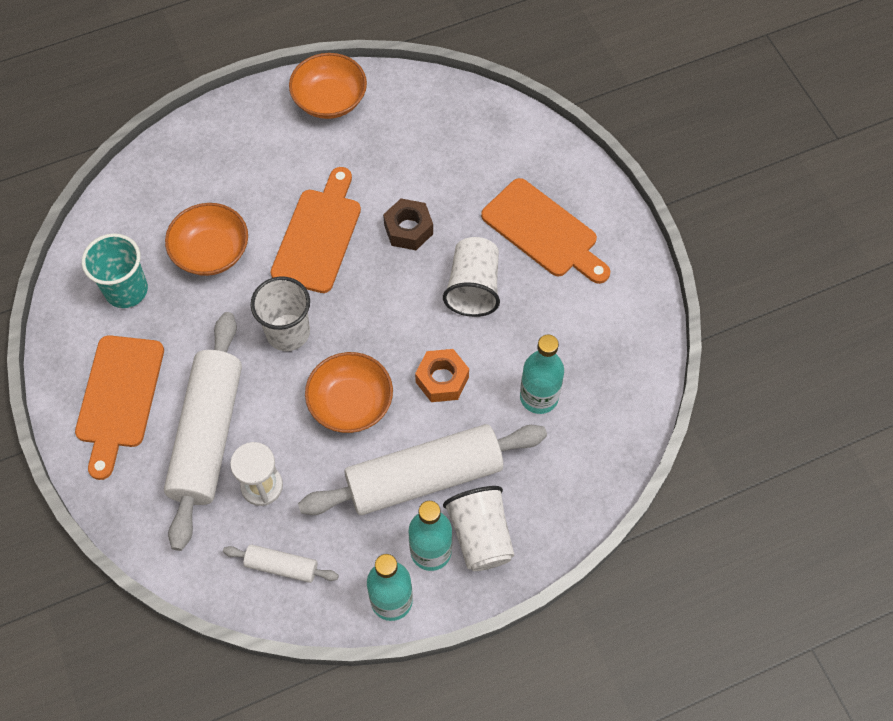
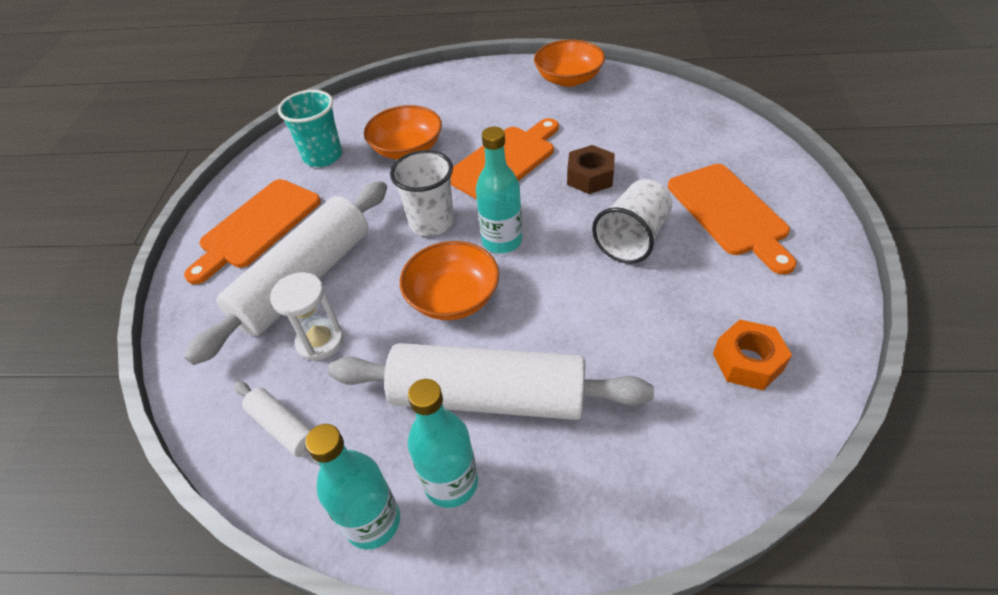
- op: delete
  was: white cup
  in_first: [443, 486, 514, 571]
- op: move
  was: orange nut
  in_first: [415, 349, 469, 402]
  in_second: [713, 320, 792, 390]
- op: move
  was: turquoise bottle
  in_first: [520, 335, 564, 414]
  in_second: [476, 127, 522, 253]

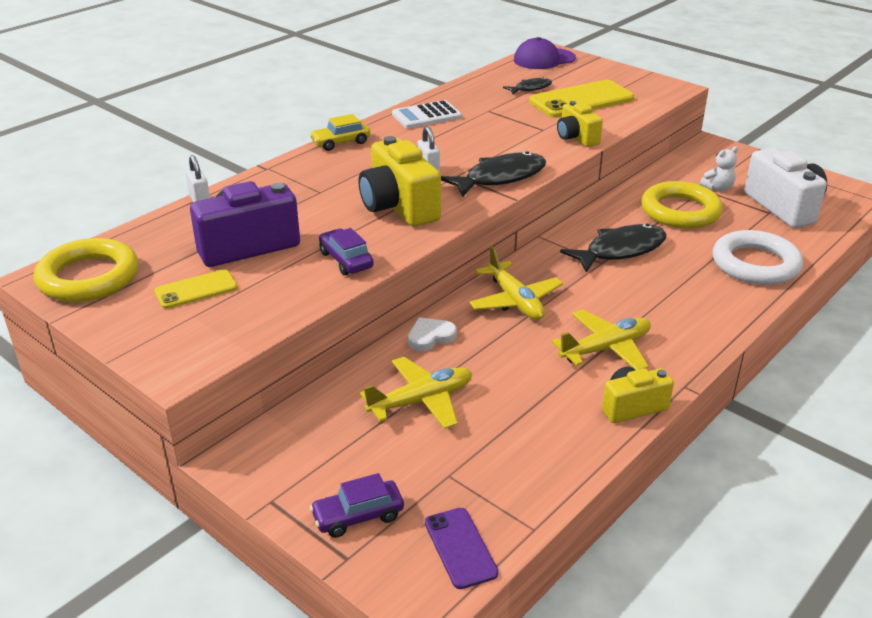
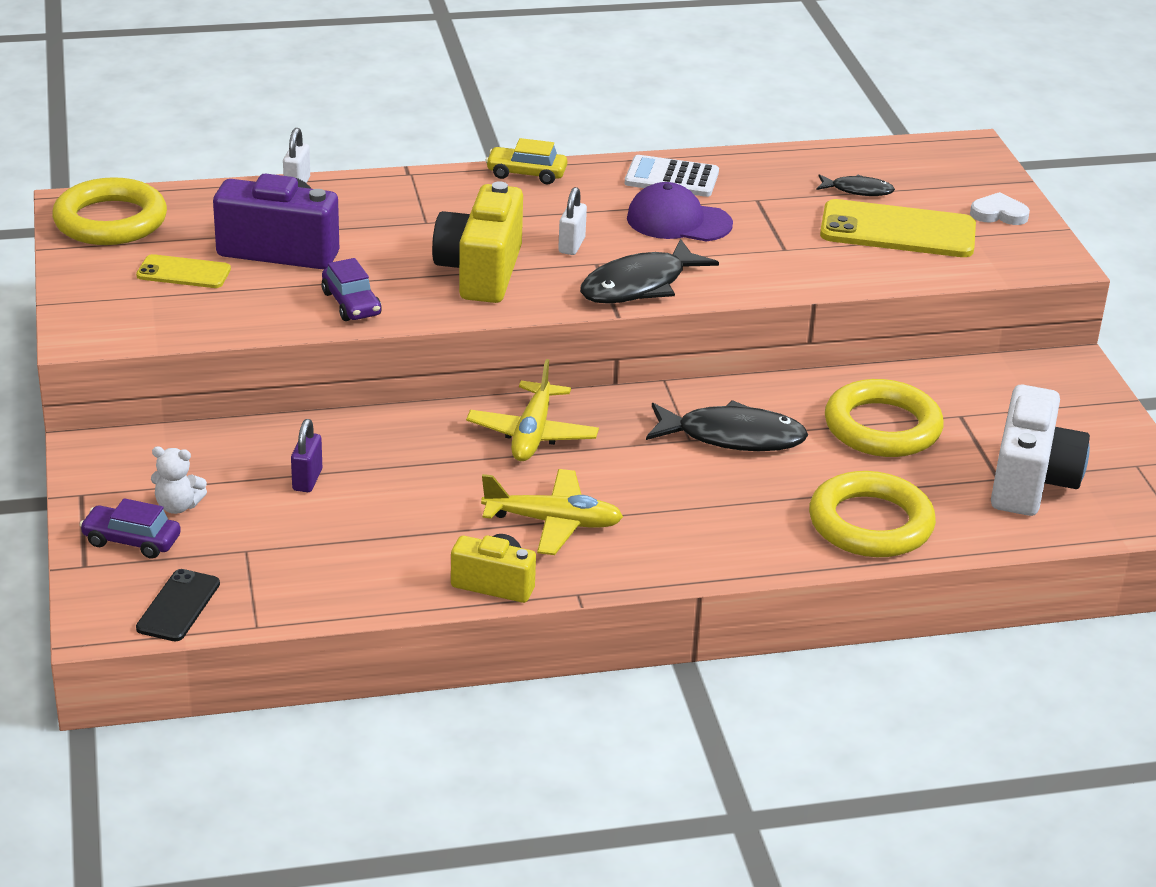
- op: delete
  was: yellow camera
  in_first: [557, 101, 603, 147]
- op: move
  was: white heart
  in_first: [408, 318, 457, 351]
  in_second: [970, 192, 1030, 225]
- op: move
  was: purple cap
  in_first: [514, 37, 576, 69]
  in_second: [627, 182, 733, 242]
- op: move
  was: white teddy bear
  in_first: [700, 146, 738, 191]
  in_second: [151, 447, 207, 514]
- op: replace
  was: yellow plane
  now: purple padlock
  in_first: [360, 357, 472, 429]
  in_second: [291, 419, 322, 492]
- op: recolor
  was: purple phone
  now: black phone
  in_first: [425, 508, 499, 589]
  in_second: [136, 569, 220, 641]
- op: recolor
  was: white ring
  now: yellow ring
  in_first: [713, 230, 803, 285]
  in_second: [809, 471, 936, 557]
- op: rotate
  was: purple car
  in_first: [319, 228, 374, 275]
  in_second: [321, 258, 382, 321]
  clockwise: 150
- op: rotate
  was: black fish
  in_first: [441, 151, 546, 197]
  in_second: [580, 239, 719, 304]
  clockwise: 135

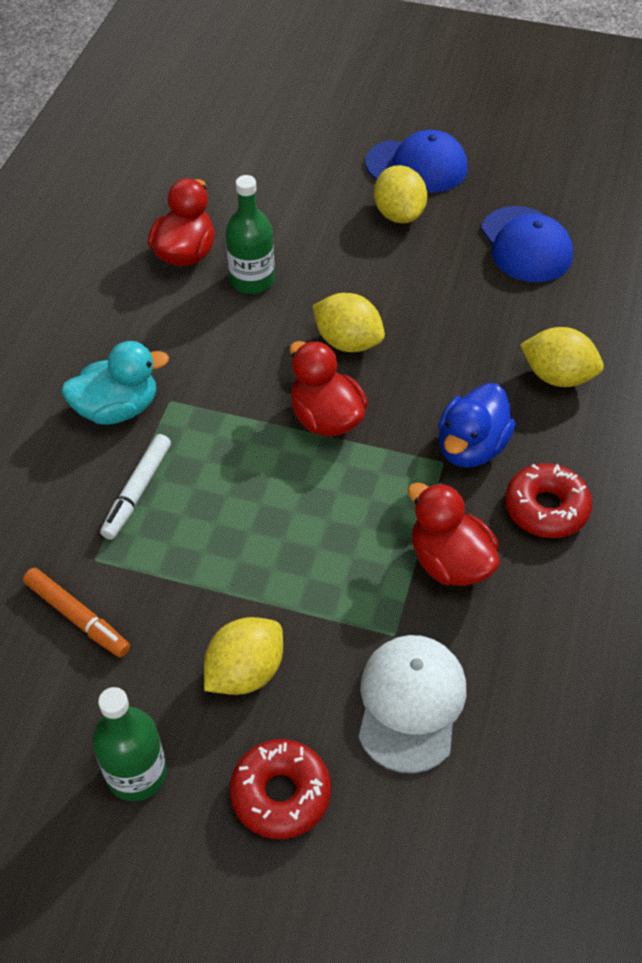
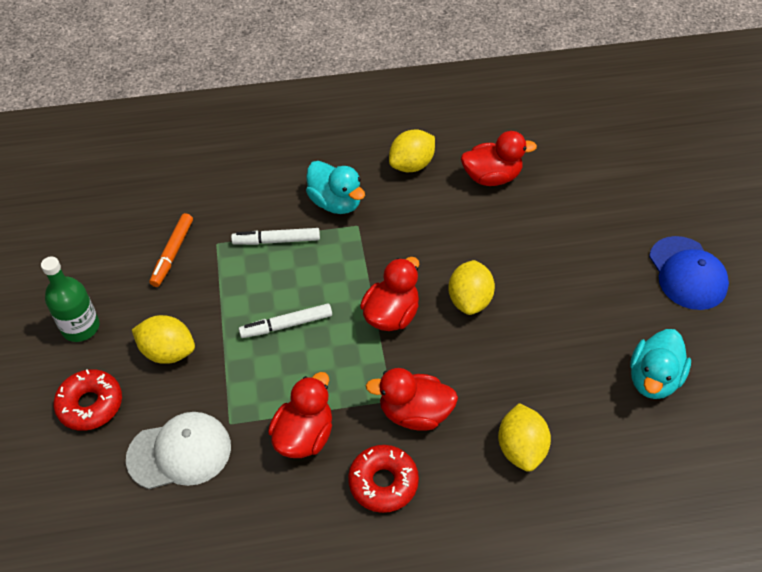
- op: delete
  was: green bottle
  in_first: [226, 175, 275, 294]
- op: insert
  now: white marker
  in_second: [239, 304, 332, 338]
- op: move
  was: yellow lemon
  in_first: [374, 165, 427, 223]
  in_second: [389, 129, 435, 172]
- op: replace
  was: blue cap
  now: turquoise duck
  in_first: [481, 206, 573, 282]
  in_second: [630, 329, 691, 399]
- op: recolor
  was: blue duck
  now: red duck
  in_first: [438, 383, 515, 468]
  in_second: [366, 368, 458, 431]

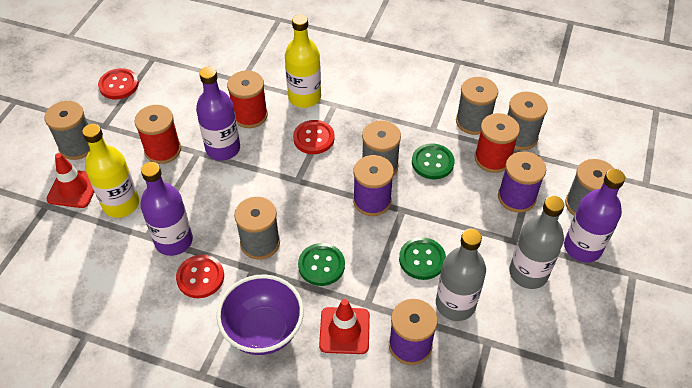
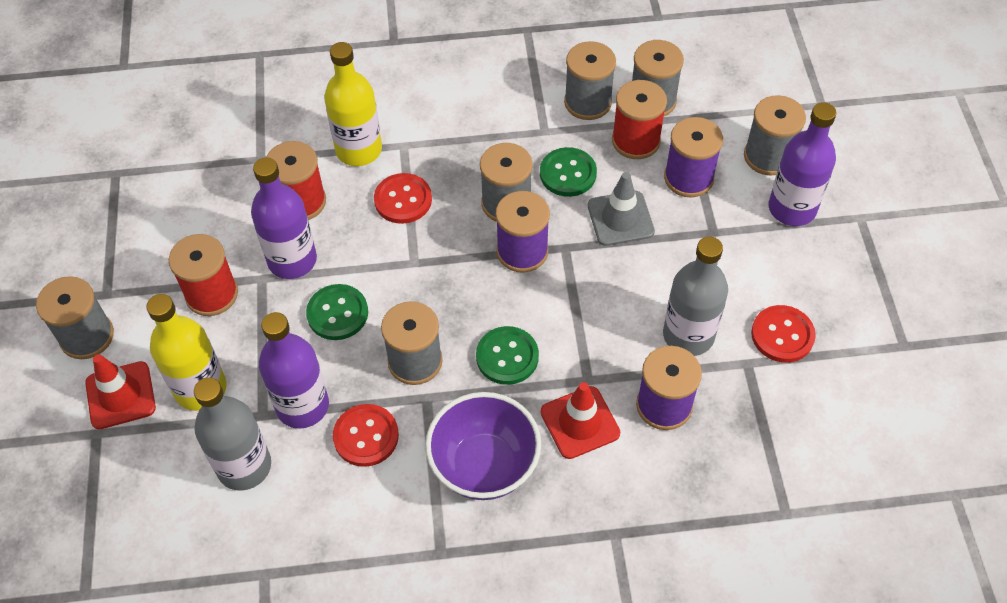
- op: insert
  now: grey traffic cone
  in_second: [588, 172, 655, 246]
- op: move
  was: red button
  in_first: [98, 68, 139, 99]
  in_second: [751, 305, 816, 363]
- op: move
  was: green button
  in_first: [399, 237, 446, 280]
  in_second: [306, 284, 368, 340]
- op: move
  was: grey bottle
  in_first: [509, 196, 564, 289]
  in_second: [194, 377, 271, 491]

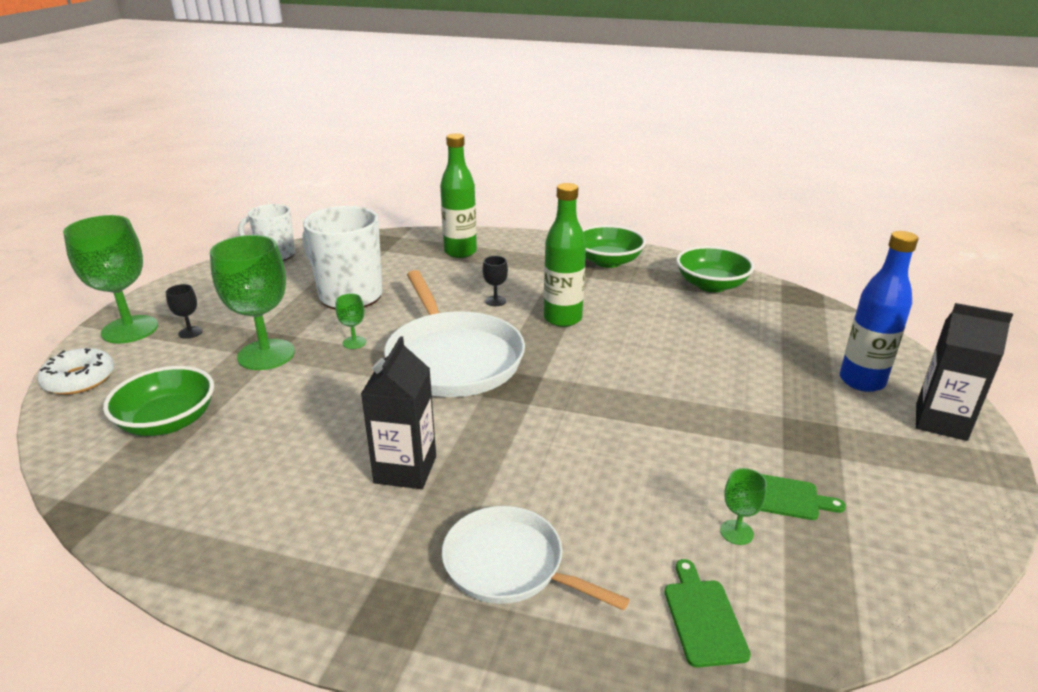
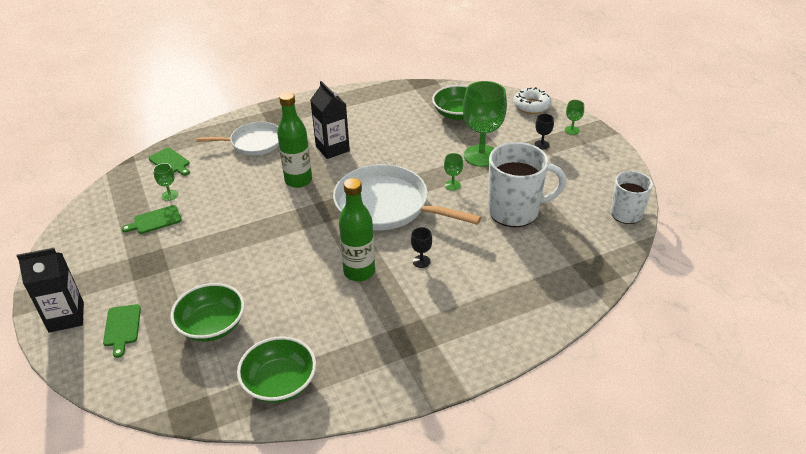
- op: move
  was: green bottle
  in_first: [440, 133, 477, 258]
  in_second: [277, 92, 312, 188]
- op: move
  was: green bowl
  in_first: [582, 225, 646, 268]
  in_second: [170, 283, 245, 342]
- op: replace
  was: blue bottle
  now: green cutting board
  in_first: [840, 231, 919, 392]
  in_second: [103, 304, 141, 358]
- op: resize
  was: green goblet
  in_first: [63, 215, 158, 343]
  in_second: [565, 100, 584, 135]
  ratio: 0.43

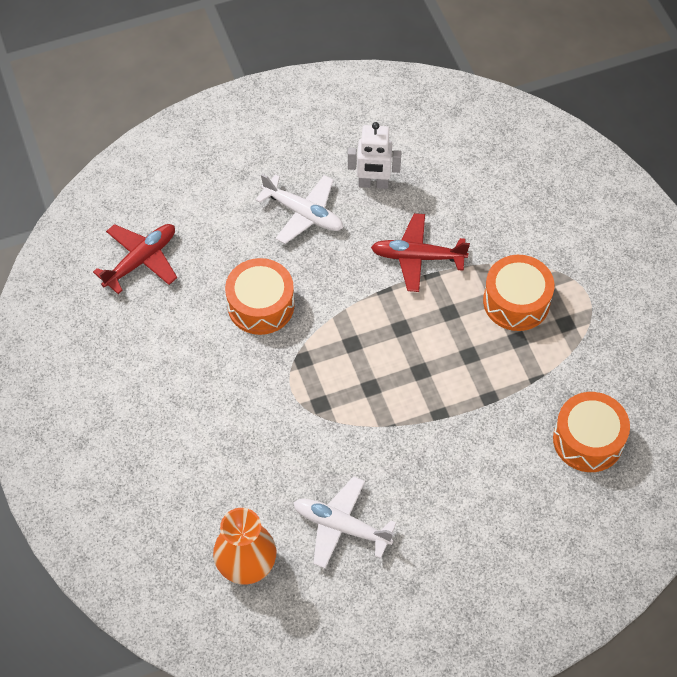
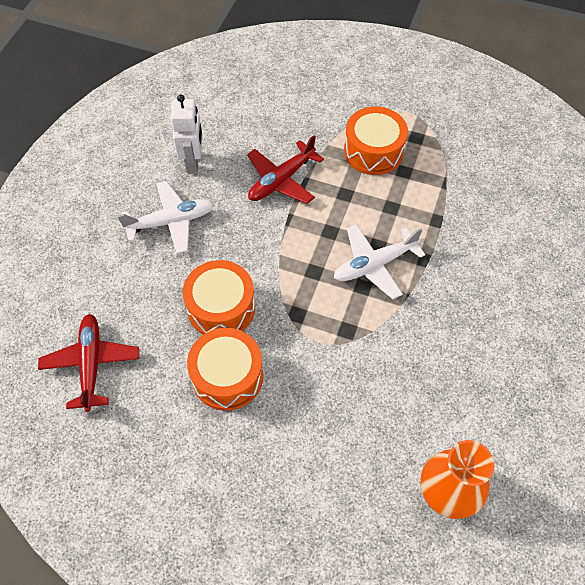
- op: move
  was: white plane
  in_first: [293, 477, 396, 569]
  in_second: [334, 224, 425, 299]
- op: move
  was: orange drum
  in_first: [553, 392, 630, 472]
  in_second: [187, 328, 263, 411]
- op: rotate
  was: white robot
  in_first: [348, 122, 402, 189]
  in_second: [171, 95, 203, 173]
  clockwise: -45

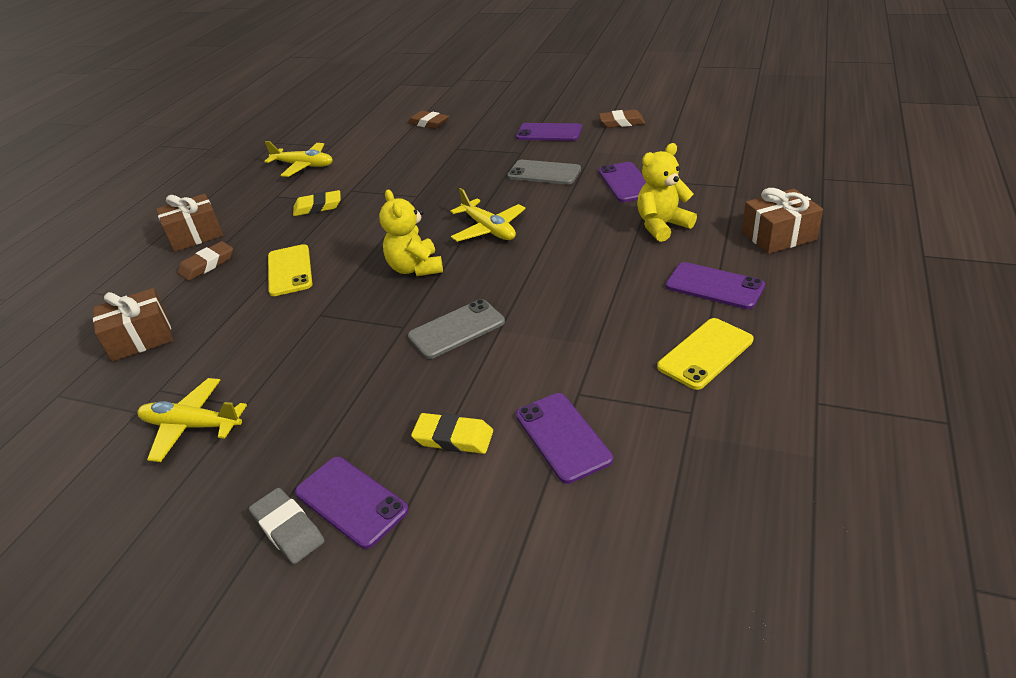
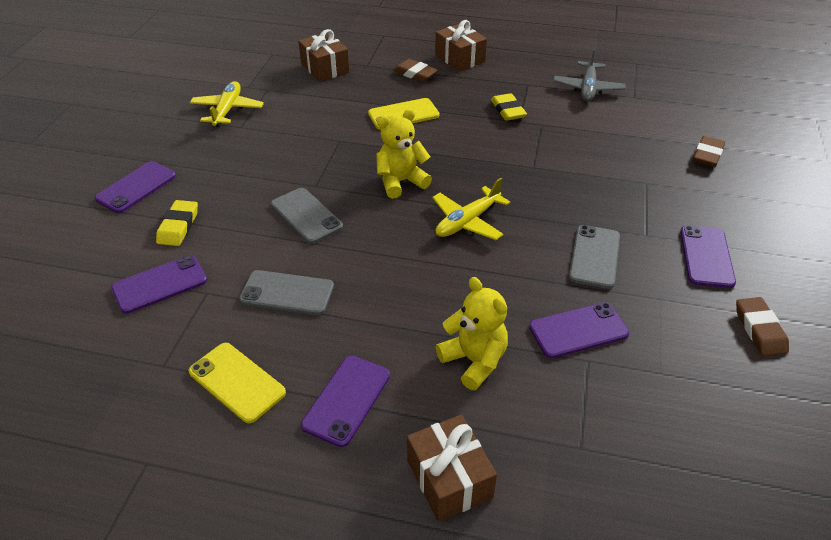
- op: delete
  was: grey eraser
  in_first: [249, 488, 325, 564]
- op: insert
  now: grey phone
  in_second: [239, 270, 334, 315]
- op: recolor
  was: yellow plane
  now: grey plane
  in_first: [264, 141, 333, 177]
  in_second: [553, 48, 626, 102]

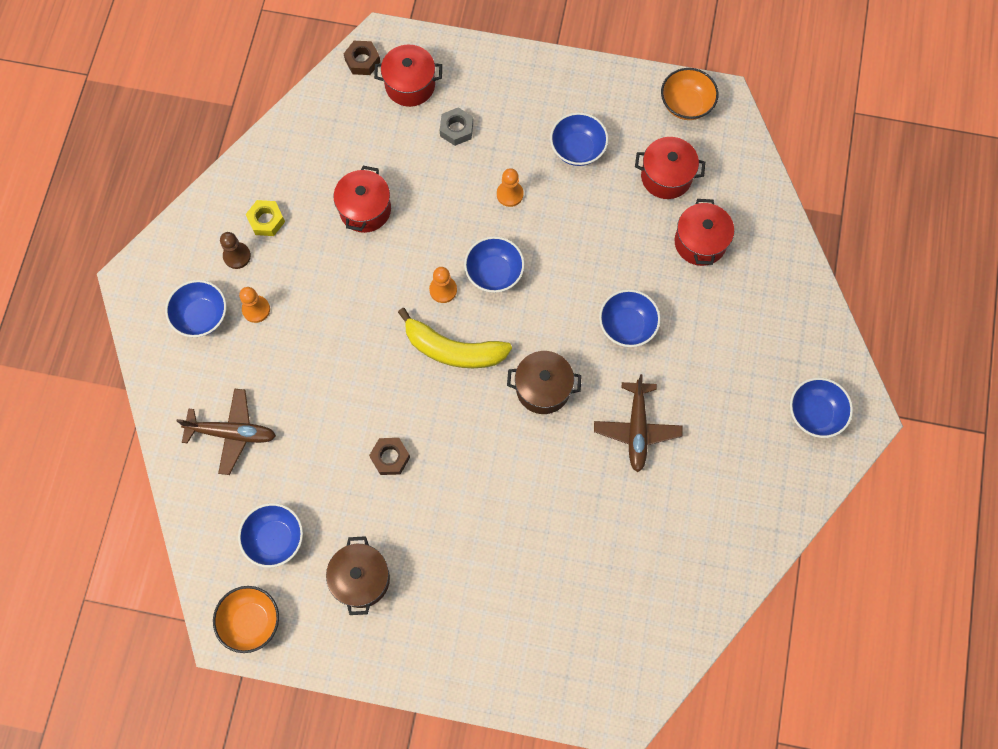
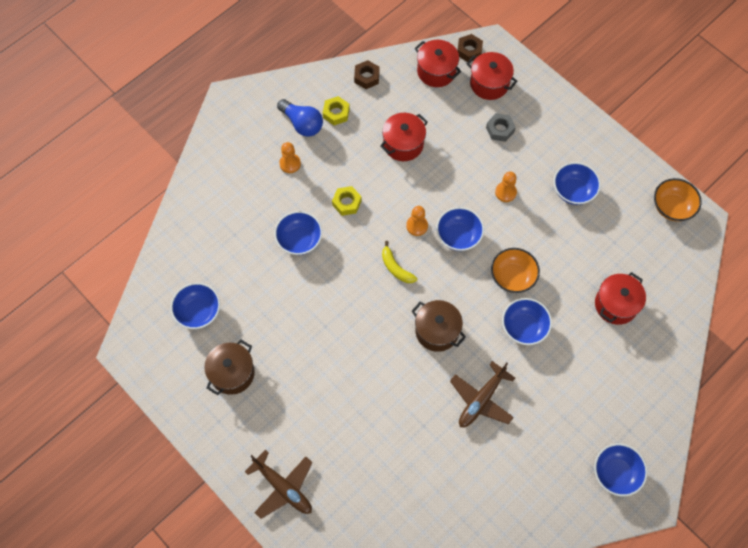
- op: insert
  now: yellow nut
  in_second: [332, 186, 362, 216]
- op: move
  was: blue bowl
  in_first: [165, 280, 226, 337]
  in_second: [274, 211, 322, 255]
- op: move
  was: brown plane
  in_first: [177, 388, 276, 475]
  in_second: [245, 450, 313, 519]
- op: move
  was: orange bowl
  in_first: [213, 586, 279, 653]
  in_second: [491, 248, 540, 293]
- op: move
  was: brown nut
  in_first: [369, 438, 410, 475]
  in_second: [354, 60, 379, 89]
- op: move
  was: red pot
  in_first: [635, 137, 706, 199]
  in_second: [415, 40, 461, 87]
- op: replace
  was: brown pawn
  now: blue light bulb
  in_first: [220, 232, 251, 269]
  in_second: [277, 99, 323, 137]
- op: resize
  was: yellow banana
  in_first: [398, 308, 512, 368]
  in_second: [382, 241, 417, 283]
  ratio: 0.56

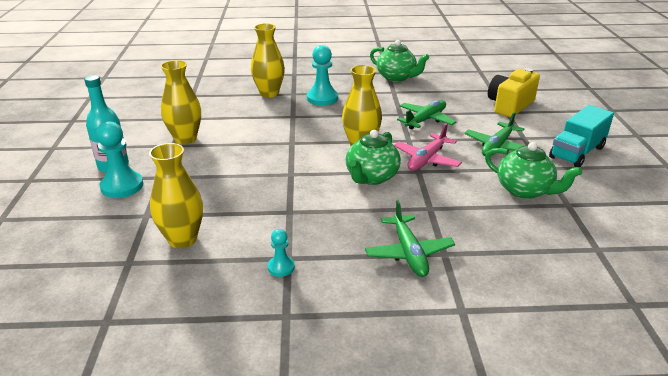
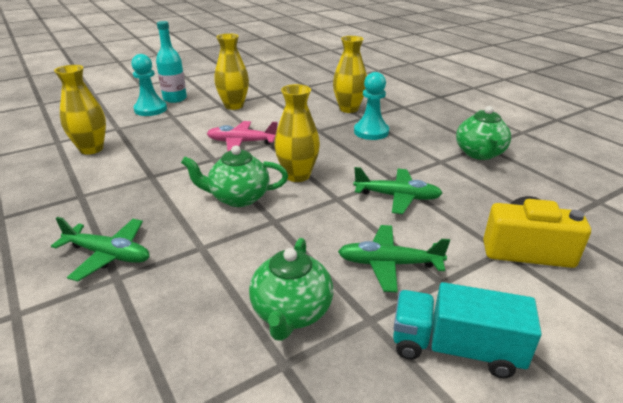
- op: delete
  was: turquoise pawn
  in_first: [268, 229, 295, 277]
- op: move
  was: pink plane
  in_first: [394, 123, 462, 171]
  in_second: [207, 121, 278, 151]
- op: rotate
  was: green plane
  in_first: [365, 200, 455, 277]
  in_second: [51, 217, 150, 281]
  clockwise: -120

